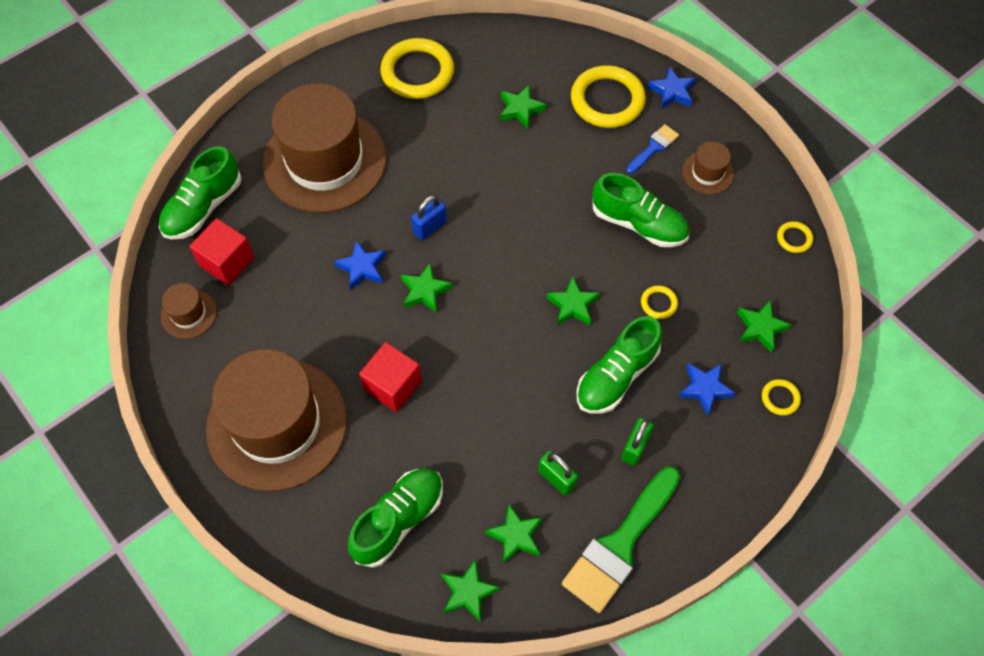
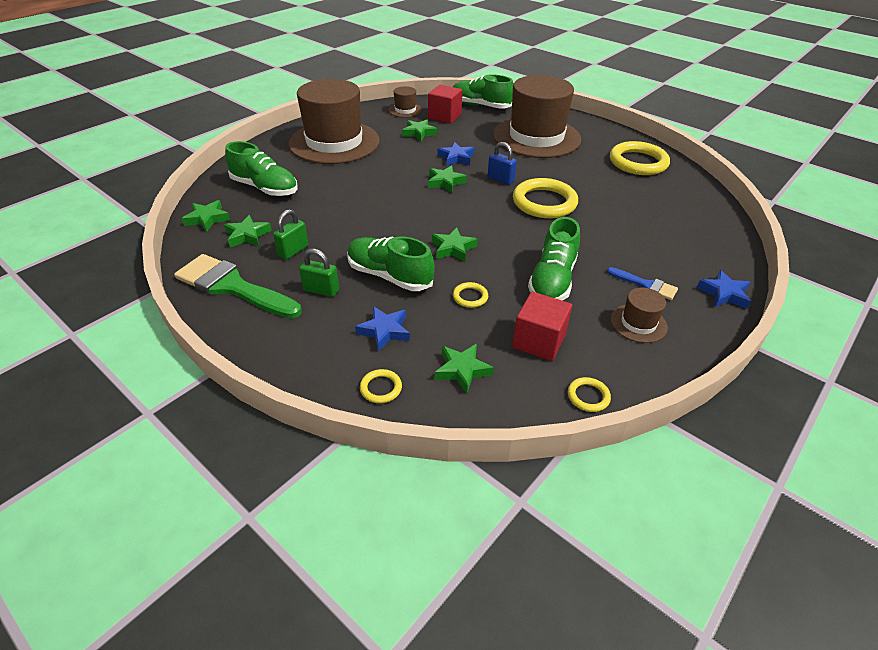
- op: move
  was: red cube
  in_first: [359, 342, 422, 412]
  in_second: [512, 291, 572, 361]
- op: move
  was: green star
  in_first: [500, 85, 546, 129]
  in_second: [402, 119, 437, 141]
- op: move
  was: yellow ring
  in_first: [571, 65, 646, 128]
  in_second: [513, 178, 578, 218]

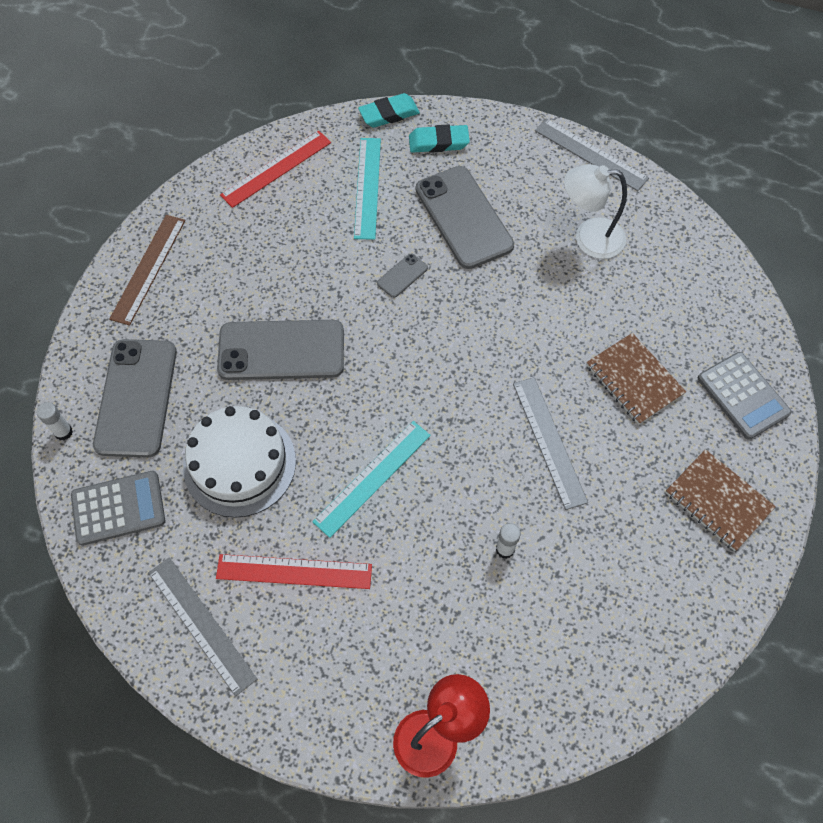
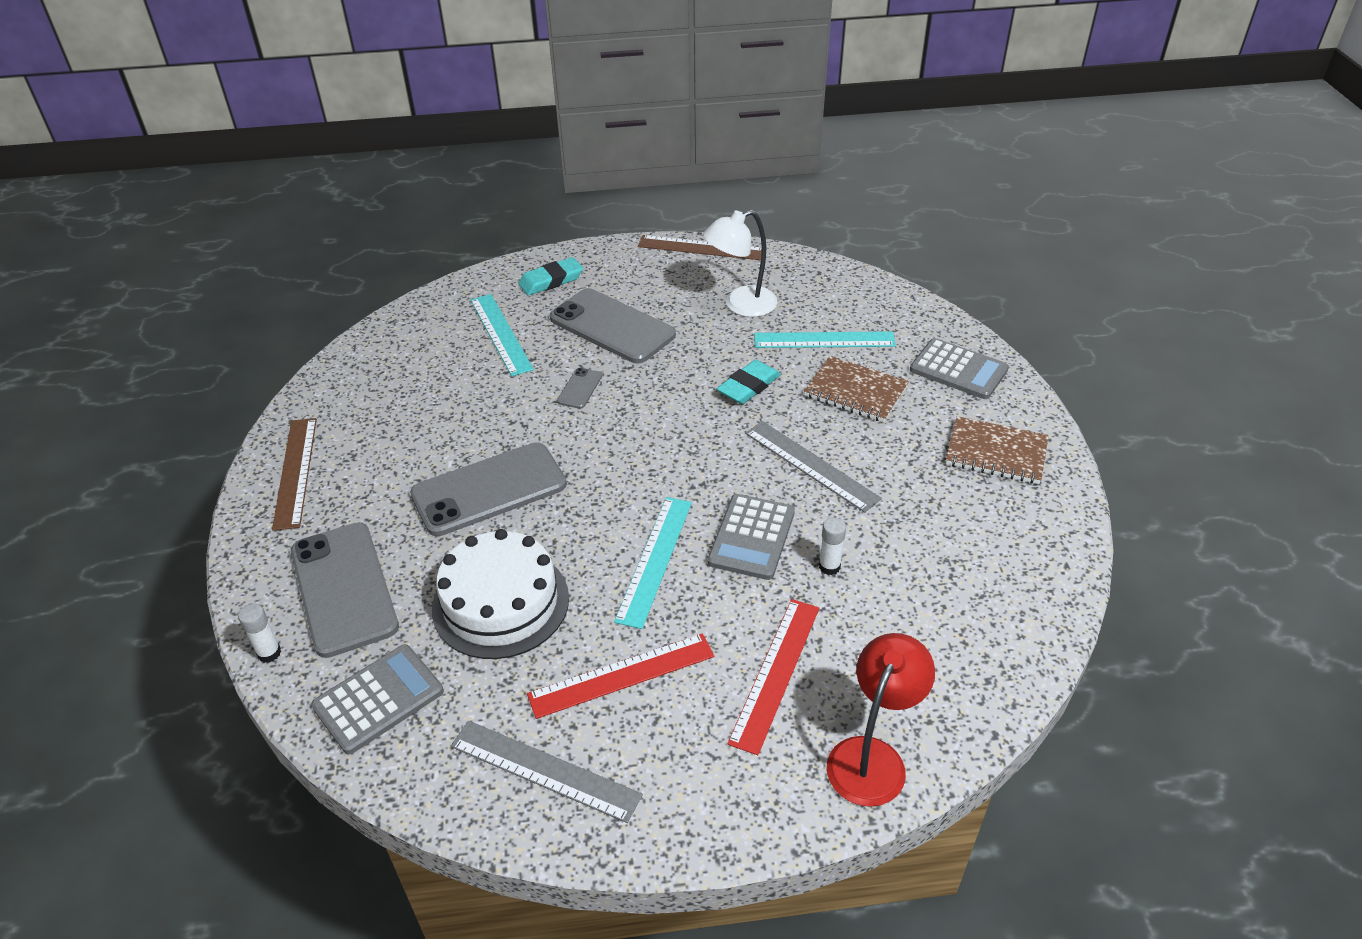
- op: insert
  now: grey calculator
  in_second: [707, 494, 795, 580]
- op: insert
  now: turquoise ruler
  in_second: [754, 331, 896, 348]
- op: move
  was: red ruler
  in_first: [220, 130, 331, 208]
  in_second: [727, 599, 819, 755]
- op: move
  was: turquoise eraser
  in_first: [358, 93, 420, 128]
  in_second: [717, 360, 781, 404]
- op: recolor
  was: grey ruler
  now: brown ruler
  in_first: [535, 118, 649, 191]
  in_second: [638, 235, 762, 260]

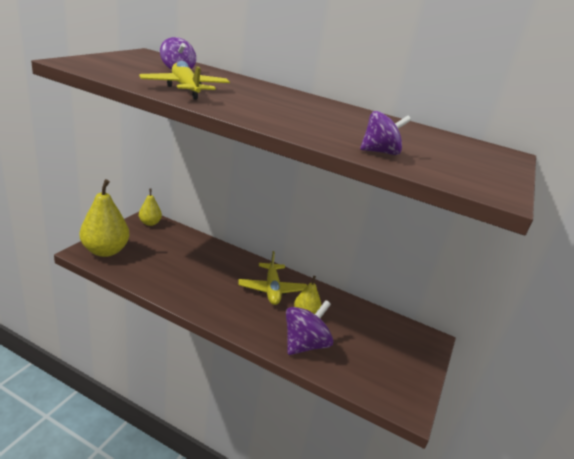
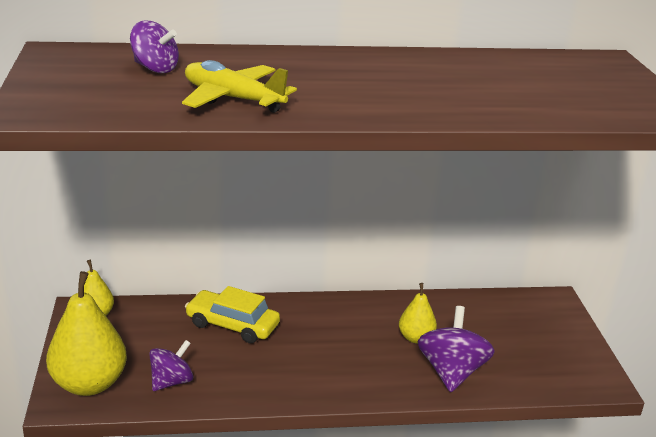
- op: delete
  was: yellow plane
  in_first: [239, 251, 307, 305]
- op: insert
  now: yellow car
  in_second: [185, 286, 280, 343]
- op: move
  was: purple spinning top
  in_first: [360, 111, 411, 155]
  in_second: [149, 340, 194, 391]

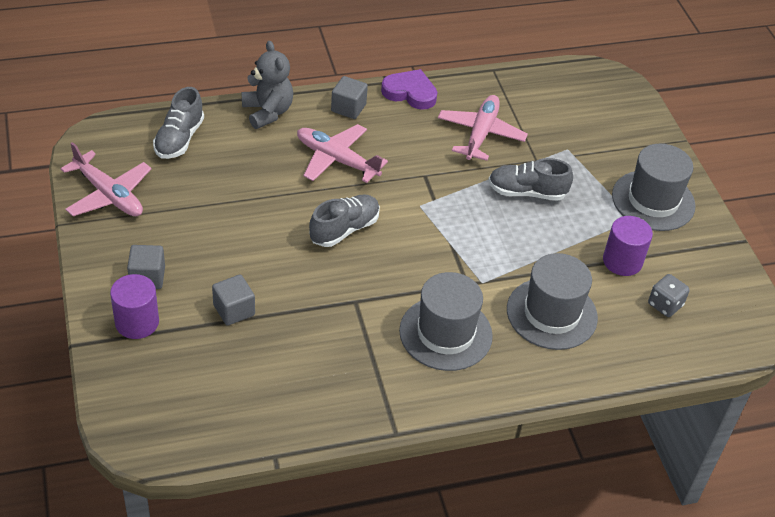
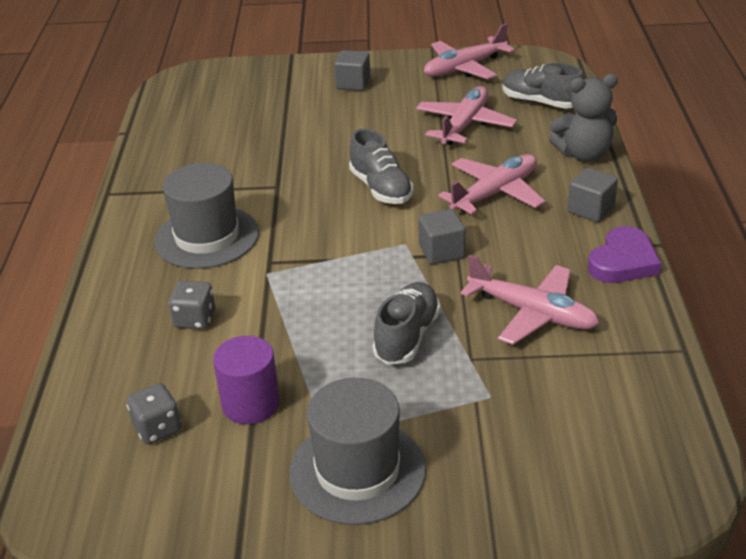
- op: delete
  was: purple cylinder
  in_first: [110, 274, 159, 339]
- op: insert
  now: pink plane
  in_second: [416, 86, 517, 145]
- op: move
  was: grey cube
  in_first: [212, 274, 255, 326]
  in_second: [418, 209, 466, 264]
- op: replace
  was: grey hat
  now: grey dice
  in_first: [507, 253, 598, 350]
  in_second: [169, 281, 215, 329]

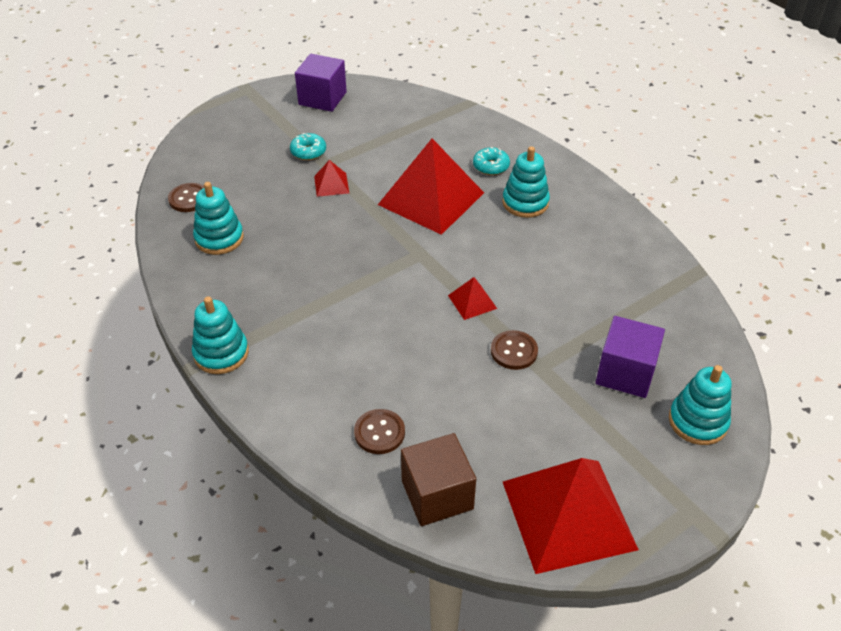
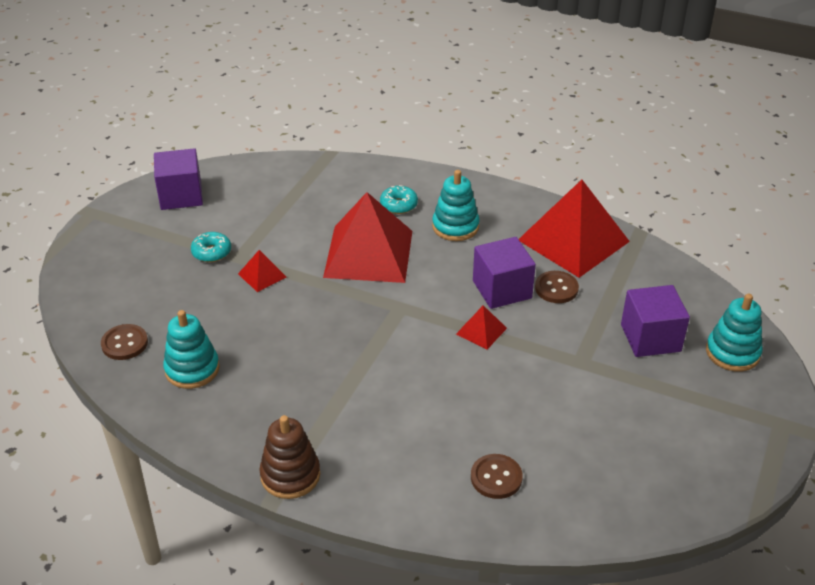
- op: delete
  was: brown cube
  in_first: [401, 433, 476, 526]
- op: insert
  now: purple cube
  in_second: [473, 237, 536, 309]
- op: move
  was: brown button
  in_first: [491, 330, 538, 370]
  in_second: [535, 271, 579, 303]
- op: move
  was: red pyramid
  in_first: [503, 458, 639, 574]
  in_second: [519, 180, 630, 278]
- op: recolor
  was: turquoise stacking toy
  now: brown stacking toy
  in_first: [192, 296, 249, 374]
  in_second: [259, 415, 320, 499]

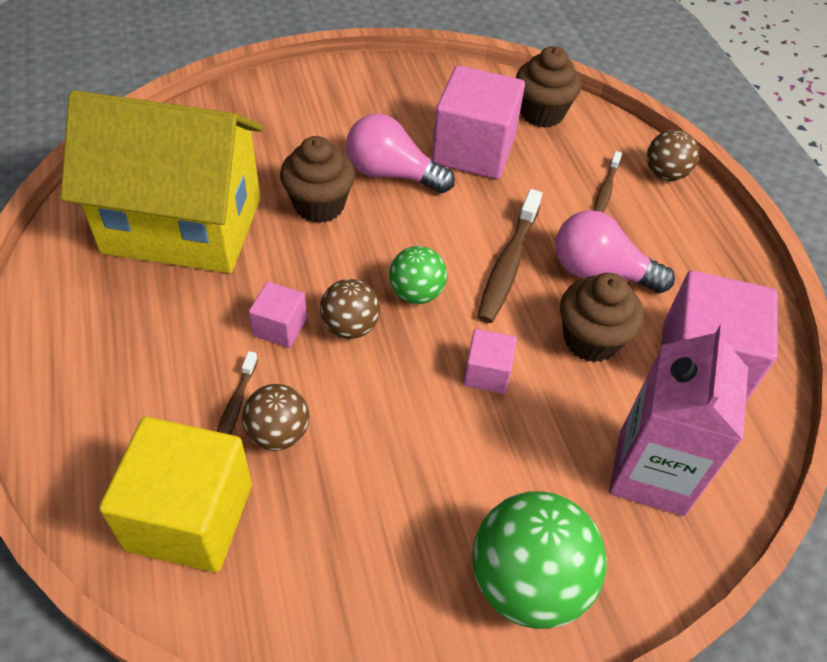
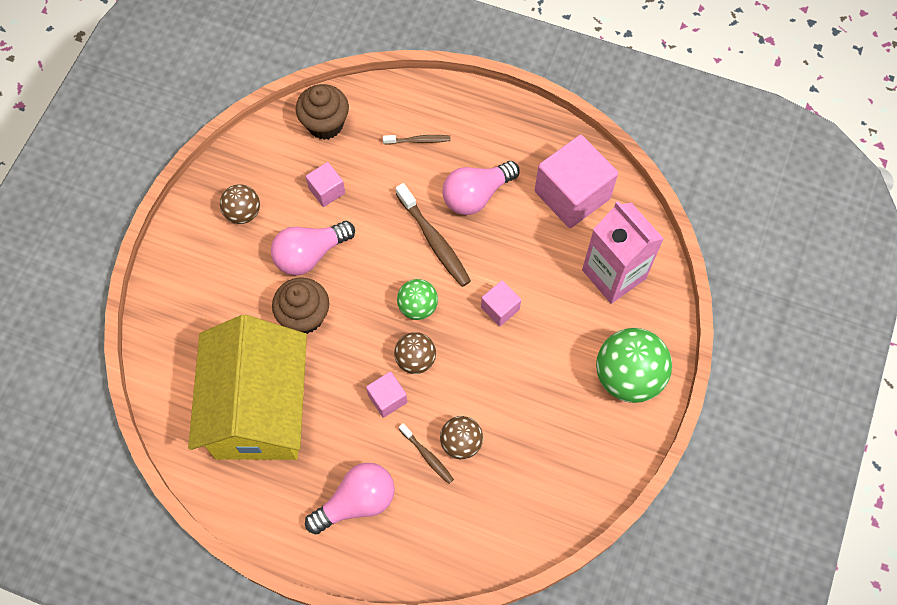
- op: delete
  was: yellow cube
  in_first: [99, 417, 252, 572]
- op: delete
  was: brown cupcake
  in_first: [560, 273, 644, 362]
- op: insert
  now: pink light bulb
  in_second: [305, 463, 395, 535]
- op: move
  was: brown ball
  in_first: [647, 130, 699, 181]
  in_second: [220, 184, 260, 224]
- op: rotate
  was: yellow house
  in_first: [60, 90, 264, 273]
  in_second: [188, 315, 307, 460]
  clockwise: -45
- op: rotate
  was: brown toothbrush
  in_first: [594, 151, 622, 213]
  in_second: [383, 135, 451, 145]
  clockwise: -60
- op: resize
  was: pink cube
  in_first: [432, 65, 525, 179]
  in_second: [306, 162, 345, 207]
  ratio: 0.49

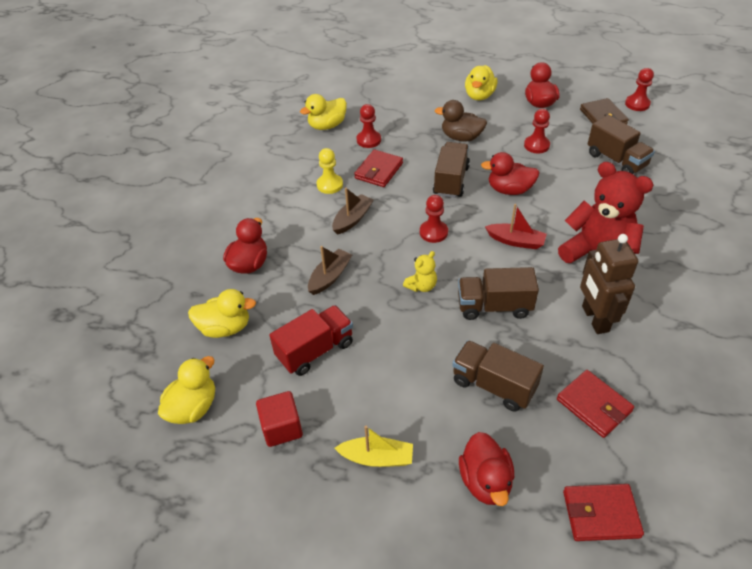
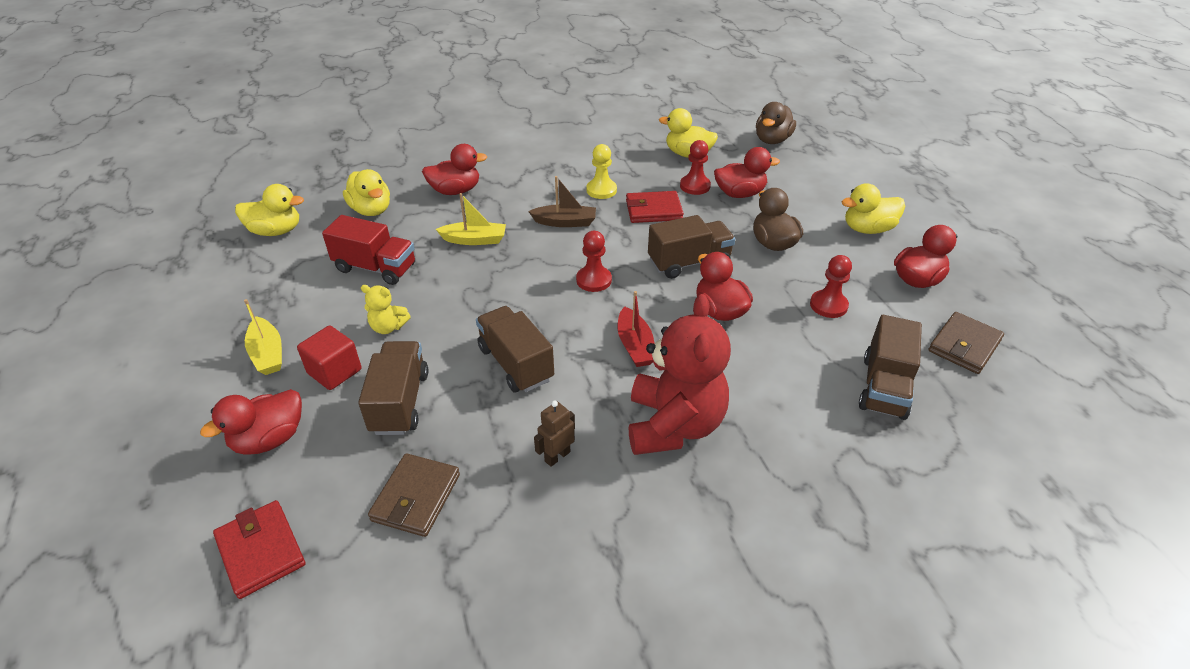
- op: delete
  was: red pawn
  in_first: [625, 68, 654, 111]
- op: insert
  now: red duck
  in_second: [714, 147, 780, 198]
- op: insert
  now: brown duck
  in_second: [756, 102, 796, 144]
- op: move
  was: red cube
  in_first: [256, 391, 303, 447]
  in_second: [297, 326, 361, 390]
- op: move
  was: yellow teddy bear
  in_first: [403, 251, 437, 292]
  in_second: [361, 285, 411, 334]
- op: recolor
  was: brown boat
  now: yellow boat
  in_first: [308, 246, 352, 295]
  in_second: [435, 193, 506, 245]
- op: recolor
  was: red wallet
  now: brown wallet
  in_first: [557, 370, 634, 438]
  in_second: [368, 453, 460, 537]
- op: resize
  was: brown robot
  in_first: [580, 234, 638, 334]
  in_second: [534, 401, 575, 467]
  ratio: 0.51

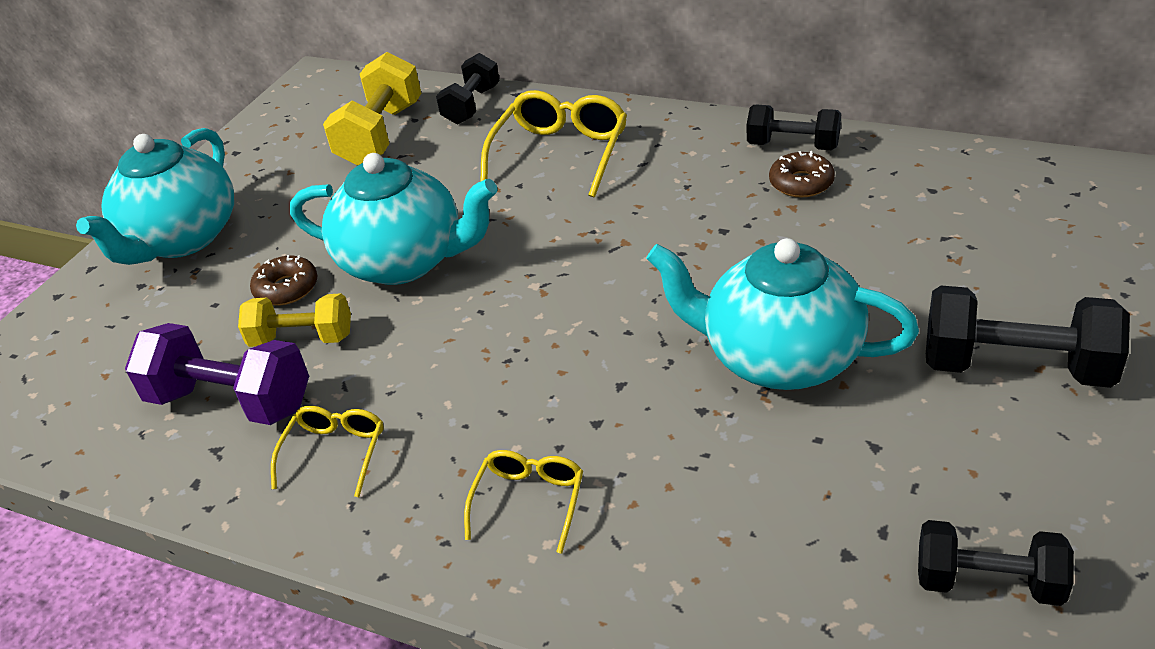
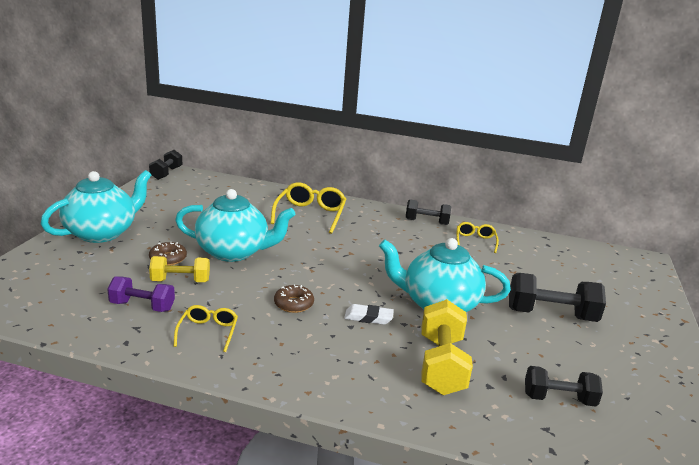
- op: insert
  now: white eraser
  in_second: [344, 304, 394, 325]
- op: move
  was: yellow dumbbell
  in_first: [323, 52, 421, 165]
  in_second: [421, 299, 473, 395]
- op: move
  was: black dumbbell
  in_first: [436, 53, 500, 125]
  in_second: [149, 150, 183, 180]
- op: move
  was: yellow glasses
  in_first: [464, 450, 583, 554]
  in_second: [457, 222, 499, 253]
- op: move
  was: brown donut
  in_first: [769, 151, 835, 198]
  in_second: [274, 284, 314, 313]
- op: rotate
  was: turquoise teapot
  in_first: [76, 128, 234, 265]
  in_second: [41, 170, 151, 243]
  clockwise: -150
- op: resize
  was: purple dumbbell
  in_first: [125, 323, 309, 425]
  in_second: [107, 276, 175, 312]
  ratio: 0.65

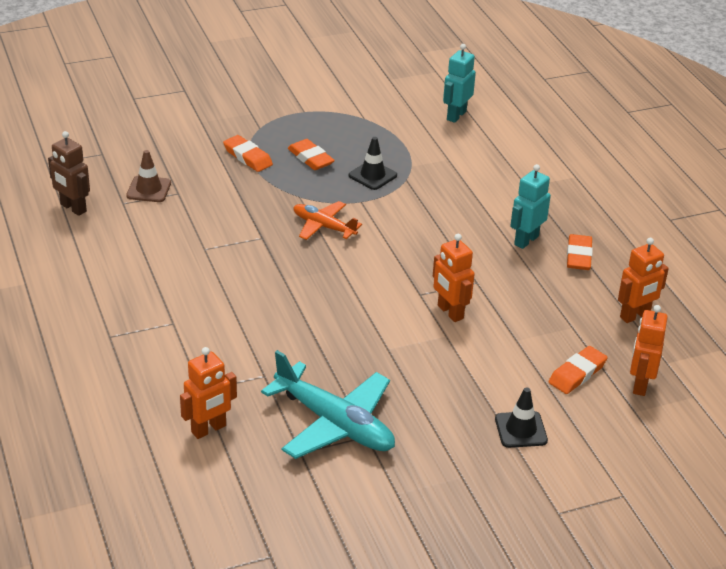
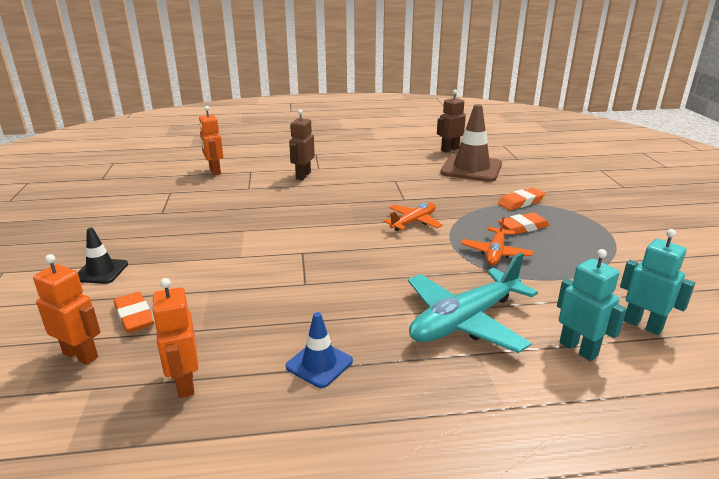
- op: delete
  was: orange robot
  in_first: [433, 234, 475, 322]
- op: insert
  now: brown robot
  in_second: [289, 109, 315, 180]
- op: move
  was: turquoise plane
  in_first: [261, 350, 395, 459]
  in_second: [408, 253, 538, 353]
- op: move
  was: turquoise robot
  in_first: [510, 164, 551, 249]
  in_second: [557, 249, 627, 361]
- op: replace
  was: black traffic cone
  now: orange plane
  in_first: [349, 137, 397, 190]
  in_second: [461, 216, 533, 265]
- op: replace
  was: orange eraser
  now: blue traffic cone
  in_first: [567, 234, 593, 270]
  in_second: [286, 312, 353, 388]
- op: resize
  was: brown traffic cone
  in_first: [126, 150, 171, 202]
  in_second: [440, 104, 502, 182]
  ratio: 1.91

